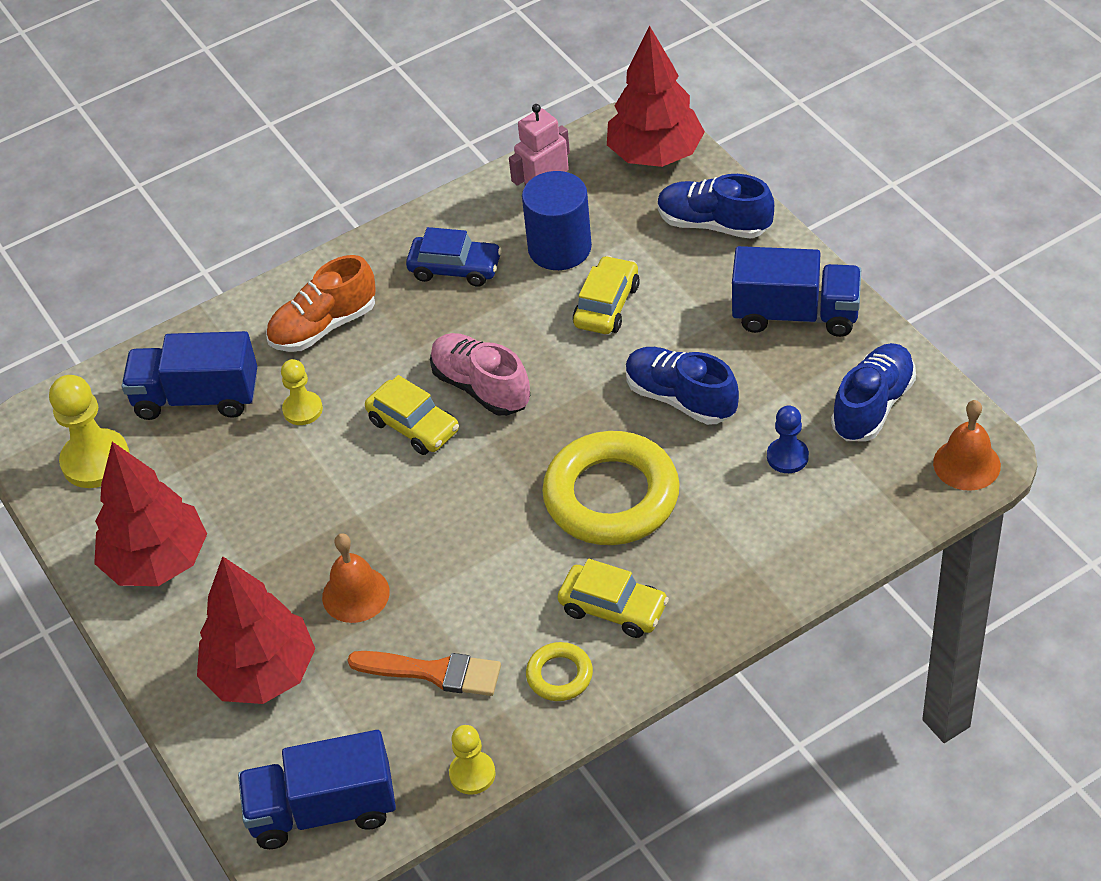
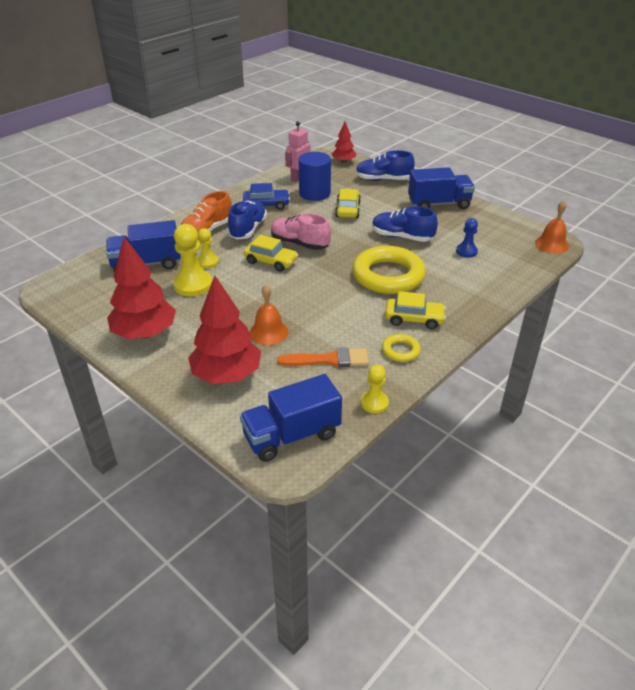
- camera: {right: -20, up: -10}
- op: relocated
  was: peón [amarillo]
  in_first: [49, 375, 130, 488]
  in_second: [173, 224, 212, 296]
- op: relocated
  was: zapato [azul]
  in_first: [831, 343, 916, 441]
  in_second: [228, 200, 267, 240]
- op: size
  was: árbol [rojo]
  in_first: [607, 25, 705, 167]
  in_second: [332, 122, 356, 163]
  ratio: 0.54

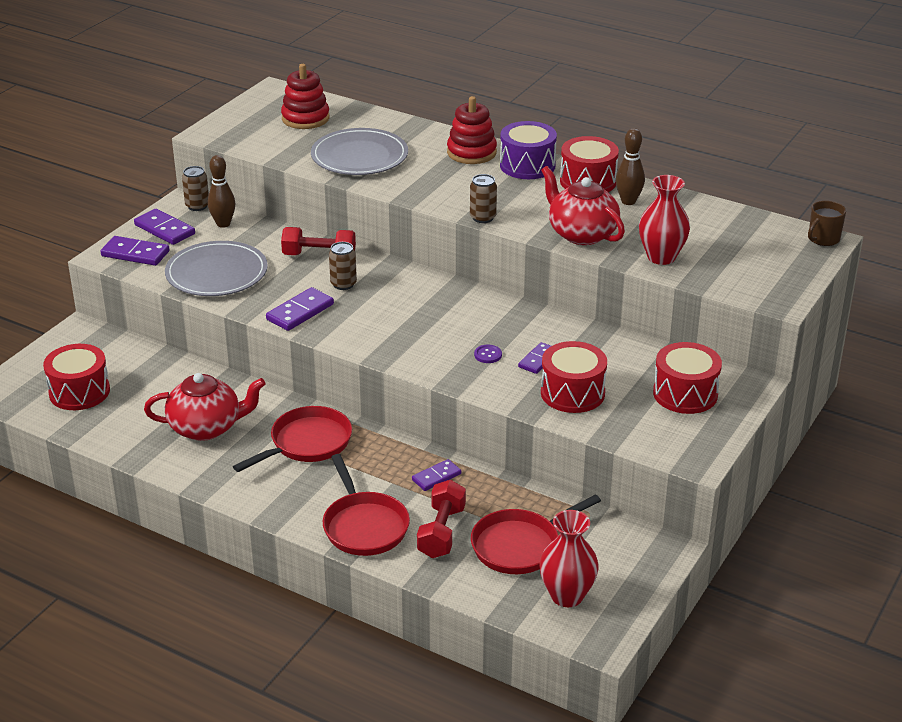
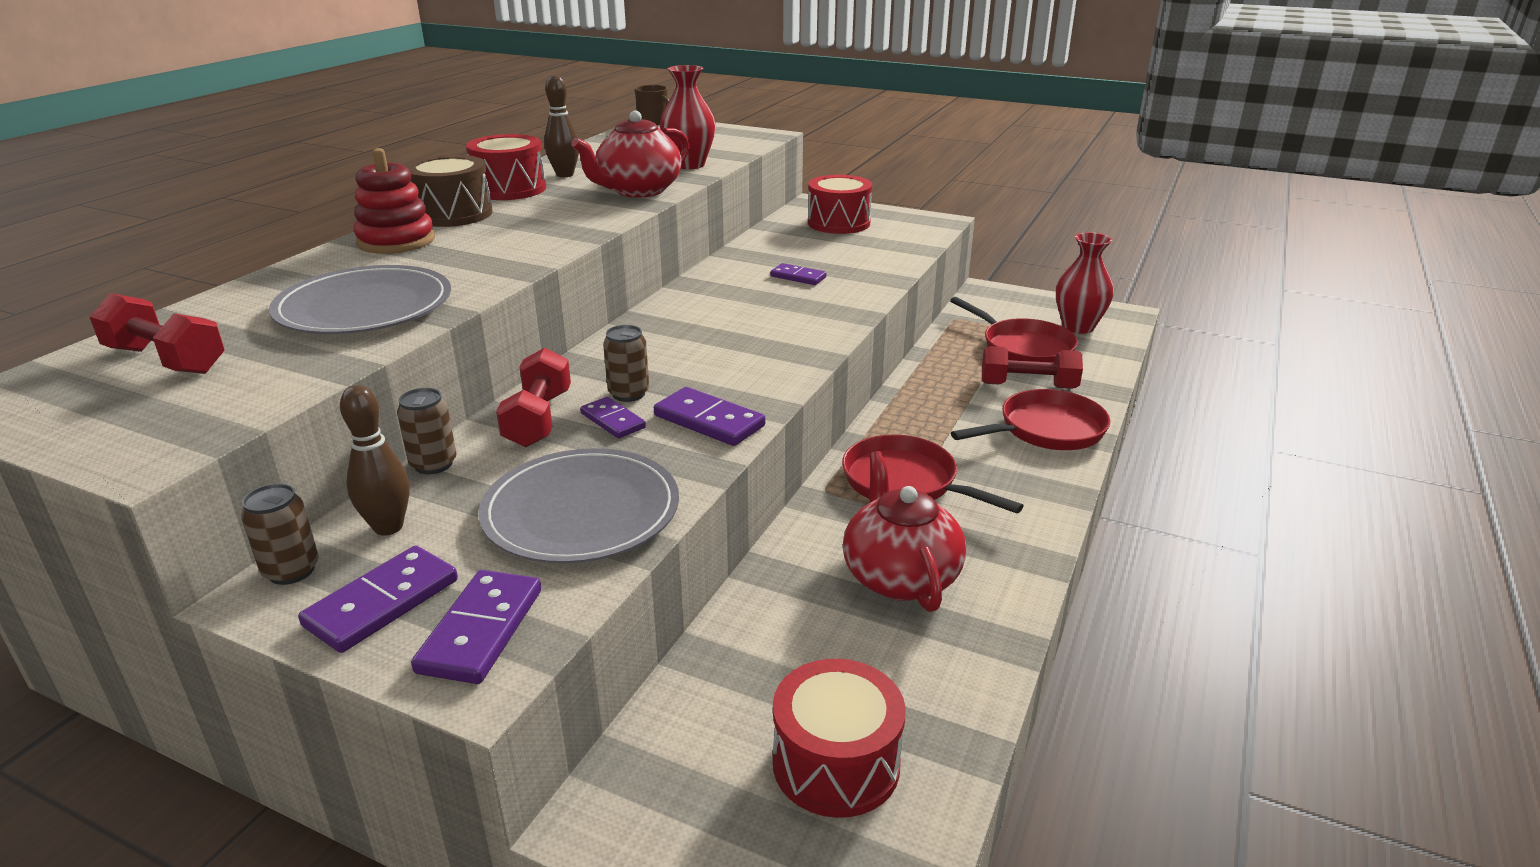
- camera: {right: -95, up: -5}
- op: exchanged
  was: juguete apilable [rojo]
  now: mancuerna [rojo]
  in_first: [281, 64, 329, 129]
  in_second: [89, 293, 225, 374]
- op: relocated
  was: lata [marrón]
  in_first: [470, 174, 497, 223]
  in_second: [397, 388, 457, 474]
- op: colour
  was: tambor [morado]
  now: tambor [marrón]
  in_first: [500, 121, 557, 179]
  in_second: [405, 155, 493, 227]
- op: relocated
  was: ficha de dominó [morado]
  in_first: [412, 459, 461, 491]
  in_second: [580, 397, 646, 438]
- op: missing
  was: botón [morado]
  in_first: [474, 345, 502, 363]
- op: missing
  was: tambor [rojo]
  in_first: [541, 341, 607, 413]

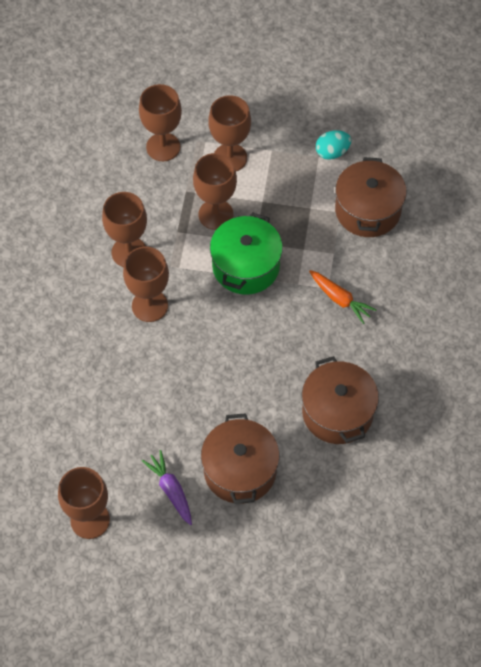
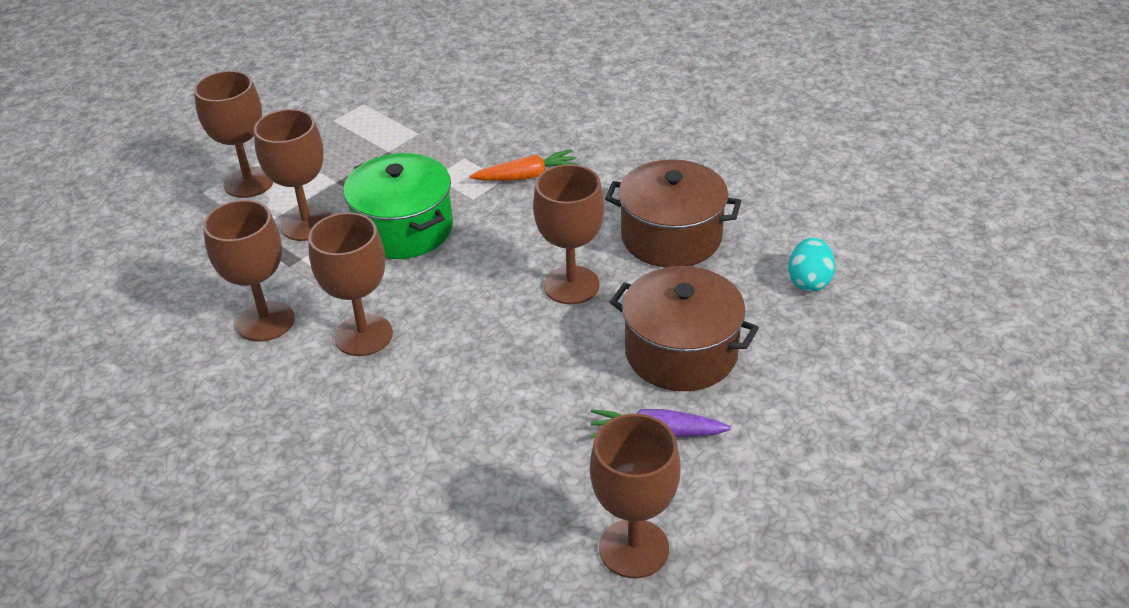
- camera: {right: -55, up: -20}
- op: relocated
  was: copa [marrón]
  in_first: [139, 84, 182, 161]
  in_second: [533, 164, 604, 304]
- op: relocated
  was: huevo [turquesa]
  in_first: [316, 130, 351, 160]
  in_second: [788, 238, 835, 292]
- op: missing
  was: olla [marrón]
  in_first: [335, 157, 407, 237]

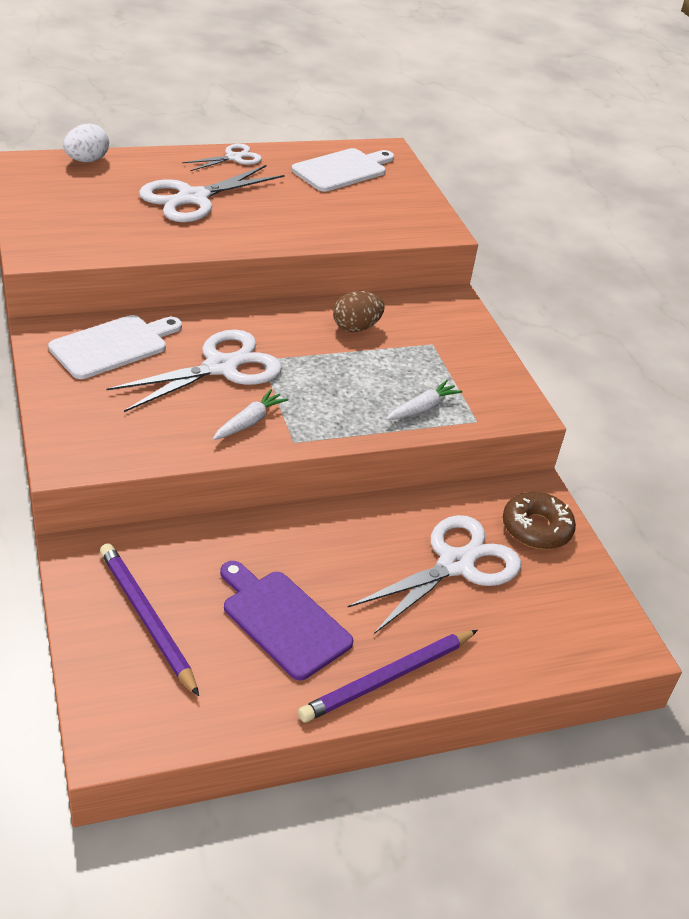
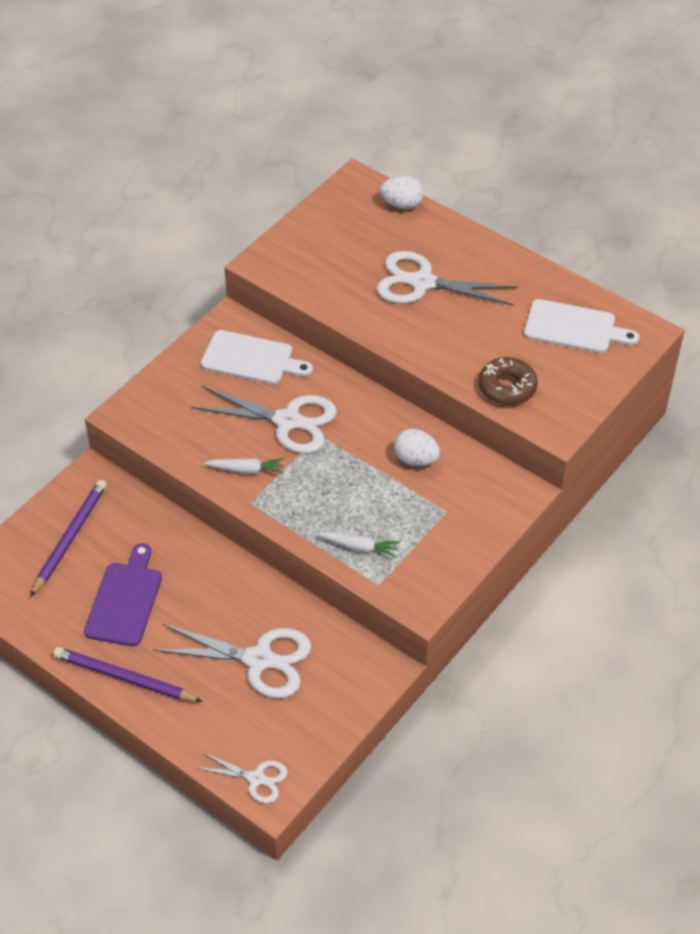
- camera: {right: 60, up: 10}
- op: relocated
  was: tijeras [blanco]
  in_first: [182, 144, 262, 171]
  in_second: [197, 752, 288, 803]
- op: colour
  was: huevo [marrón]
  now: huevo [blanco]
  in_first: [333, 291, 385, 332]
  in_second: [394, 429, 440, 466]
- op: relocated
  was: rosquilla [marrón]
  in_first: [503, 492, 576, 549]
  in_second: [479, 357, 538, 405]

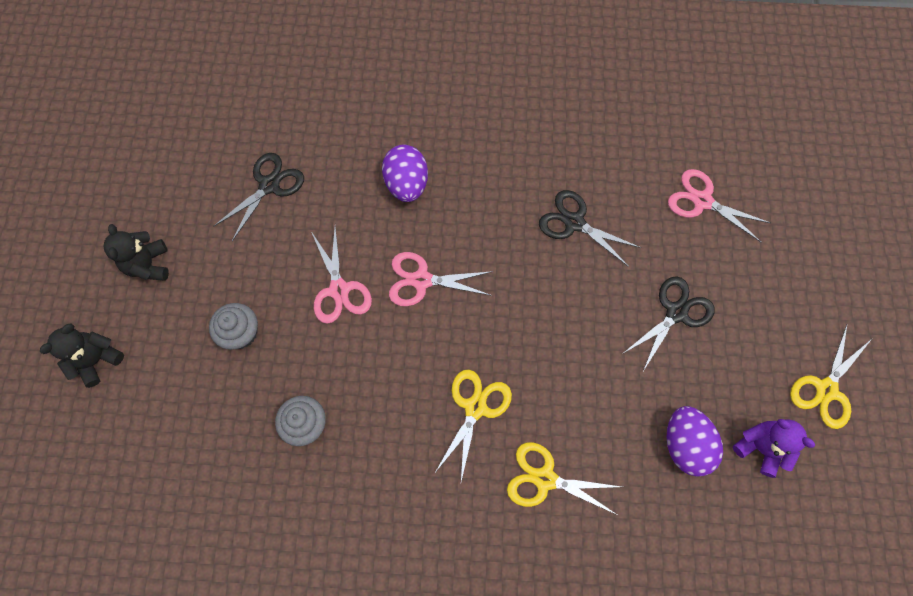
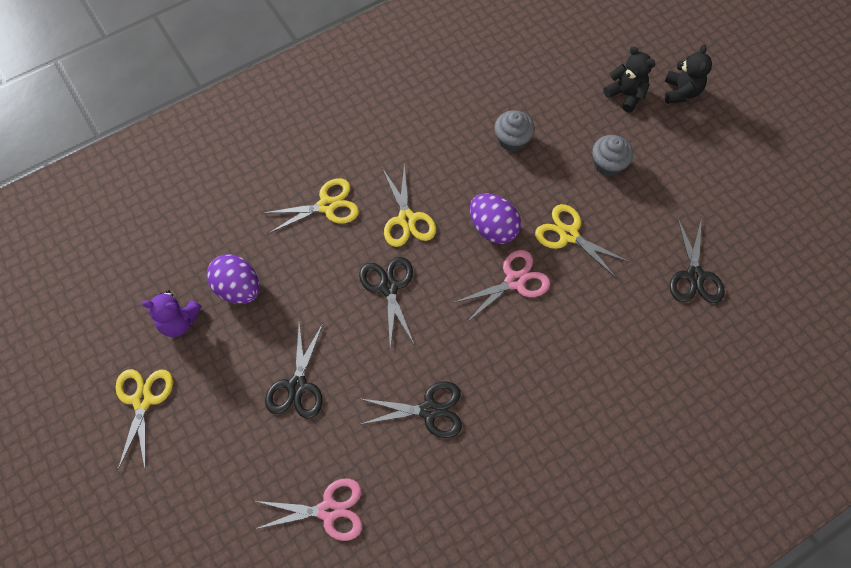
- camera: {right: 145, up: -5}
- op: appeared
  now: tijeras [negro]
  in_second: [359, 257, 414, 347]
- op: relocated
  was: huevo [morado]
  in_first: [382, 145, 428, 202]
  in_second: [470, 194, 521, 244]
- op: colour
  was: tijeras [rosa]
  now: tijeras [amarillo]
  in_first: [312, 227, 372, 324]
  in_second: [535, 204, 629, 279]
- op: relocated
  was: osito [negro]
  in_first: [104, 224, 169, 281]
  in_second: [603, 46, 656, 113]

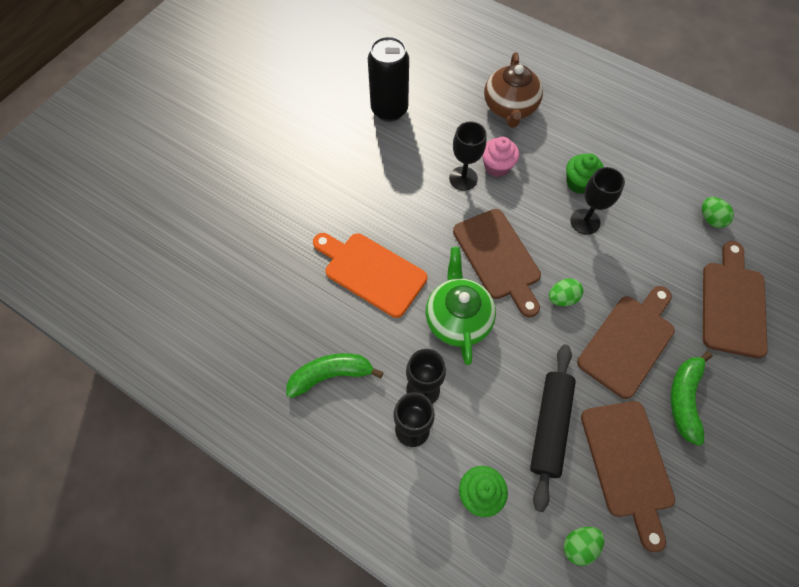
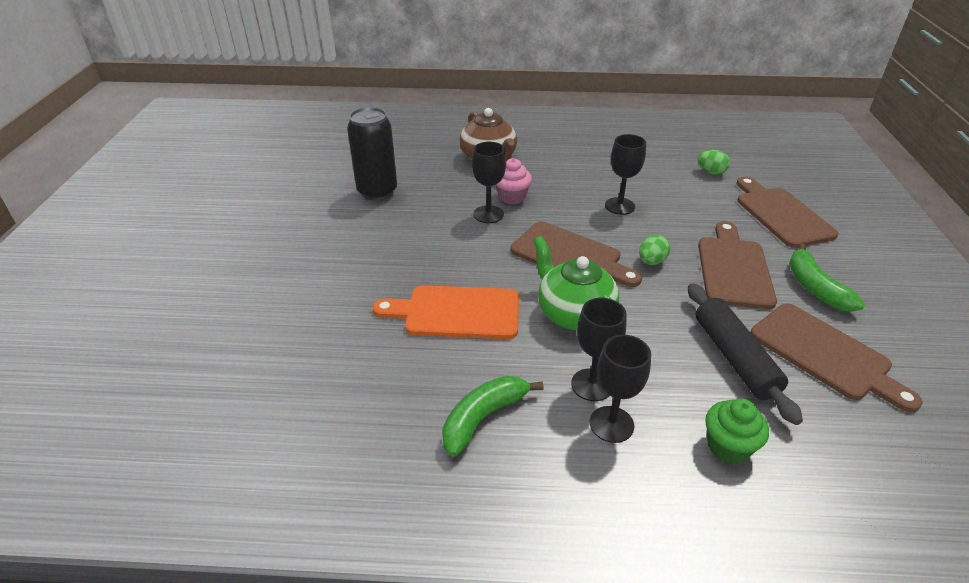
- camera: {right: -30, up: -25}
- op: missing
  was: huevo [verde]
  in_first: [563, 527, 604, 566]
- op: missing
  was: magdalena [verde]
  in_first: [566, 153, 604, 194]

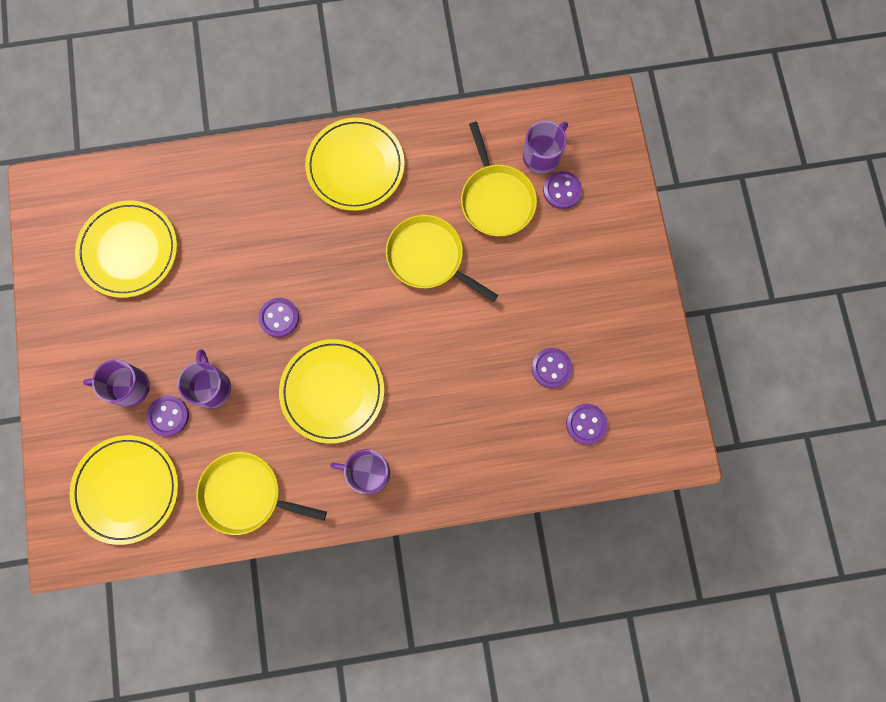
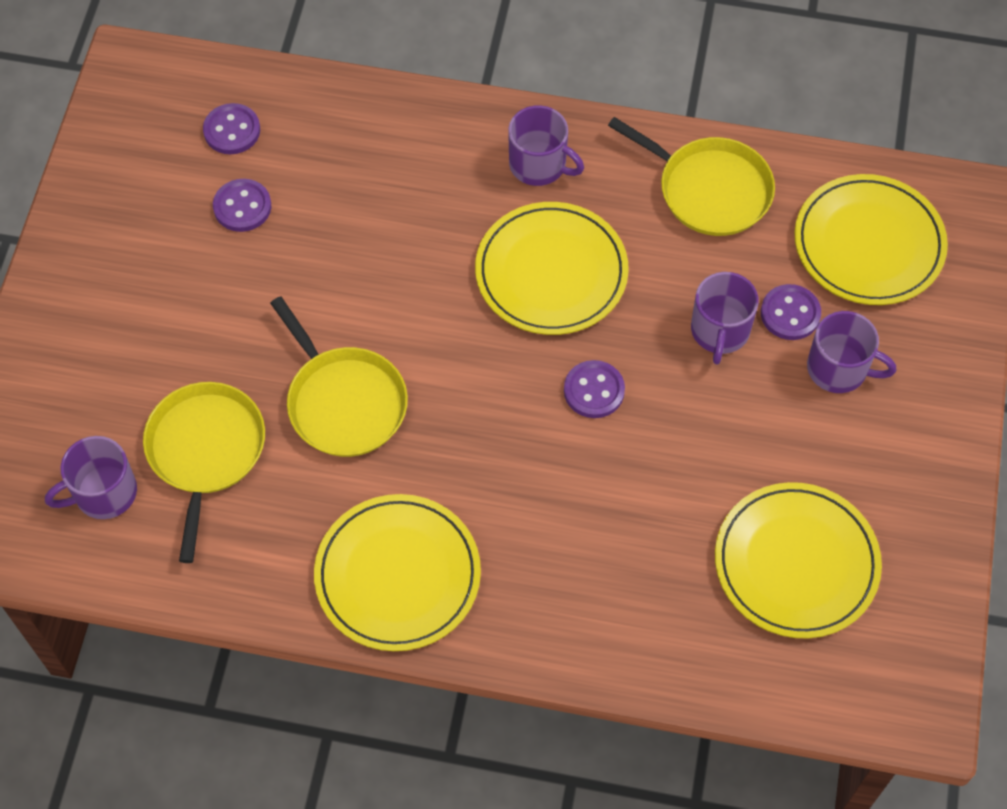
- camera: {right: -160, up: -15}
- op: missing
  was: botón [morado]
  in_first: [543, 171, 582, 209]

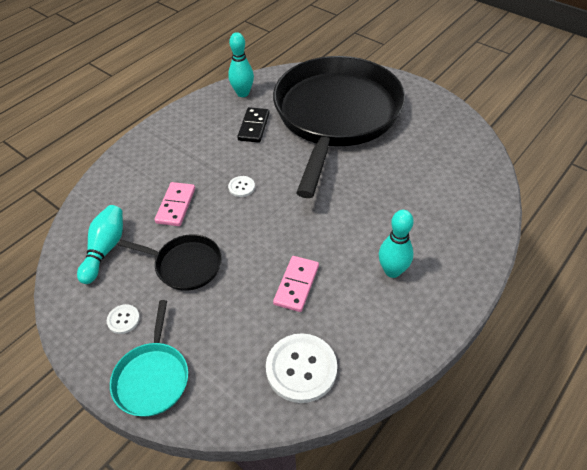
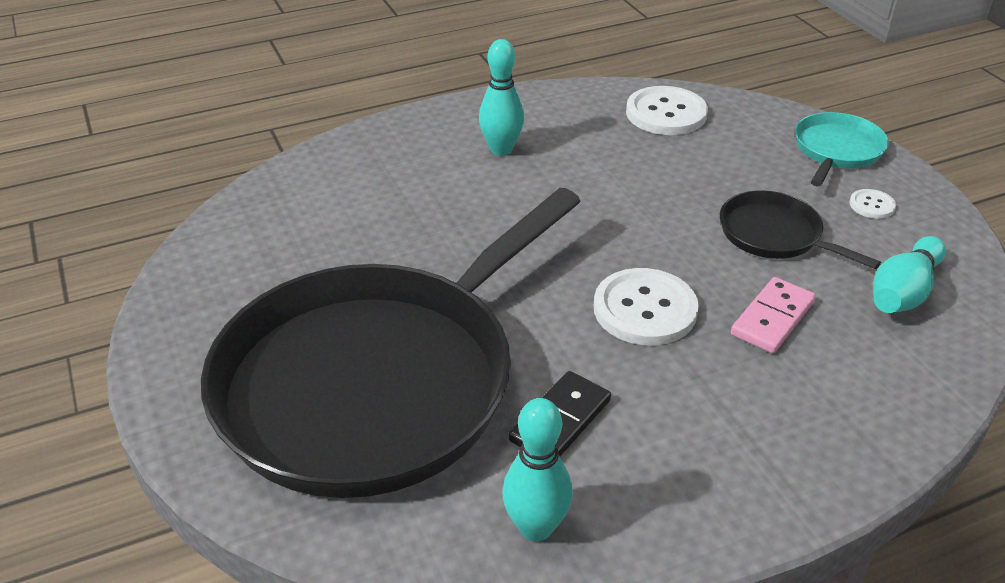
- camera: {right: -155, up: -10}
- op: size
  was: botón [blanco]
  in_first: [228, 176, 255, 197]
  in_second: [594, 268, 699, 345]
  ratio: 2.07
- op: missing
  was: ficha de dominó [rosa]
  in_first: [273, 256, 319, 312]

